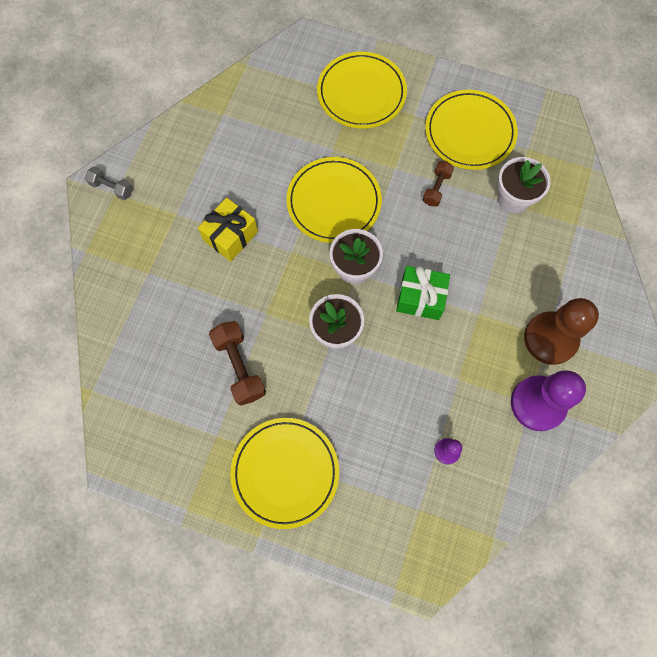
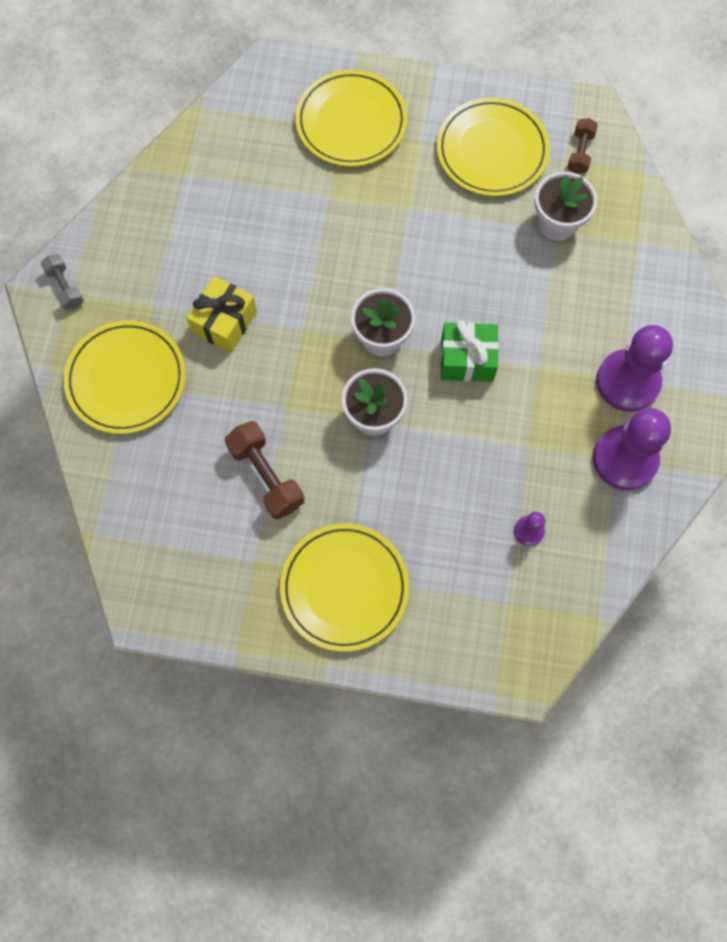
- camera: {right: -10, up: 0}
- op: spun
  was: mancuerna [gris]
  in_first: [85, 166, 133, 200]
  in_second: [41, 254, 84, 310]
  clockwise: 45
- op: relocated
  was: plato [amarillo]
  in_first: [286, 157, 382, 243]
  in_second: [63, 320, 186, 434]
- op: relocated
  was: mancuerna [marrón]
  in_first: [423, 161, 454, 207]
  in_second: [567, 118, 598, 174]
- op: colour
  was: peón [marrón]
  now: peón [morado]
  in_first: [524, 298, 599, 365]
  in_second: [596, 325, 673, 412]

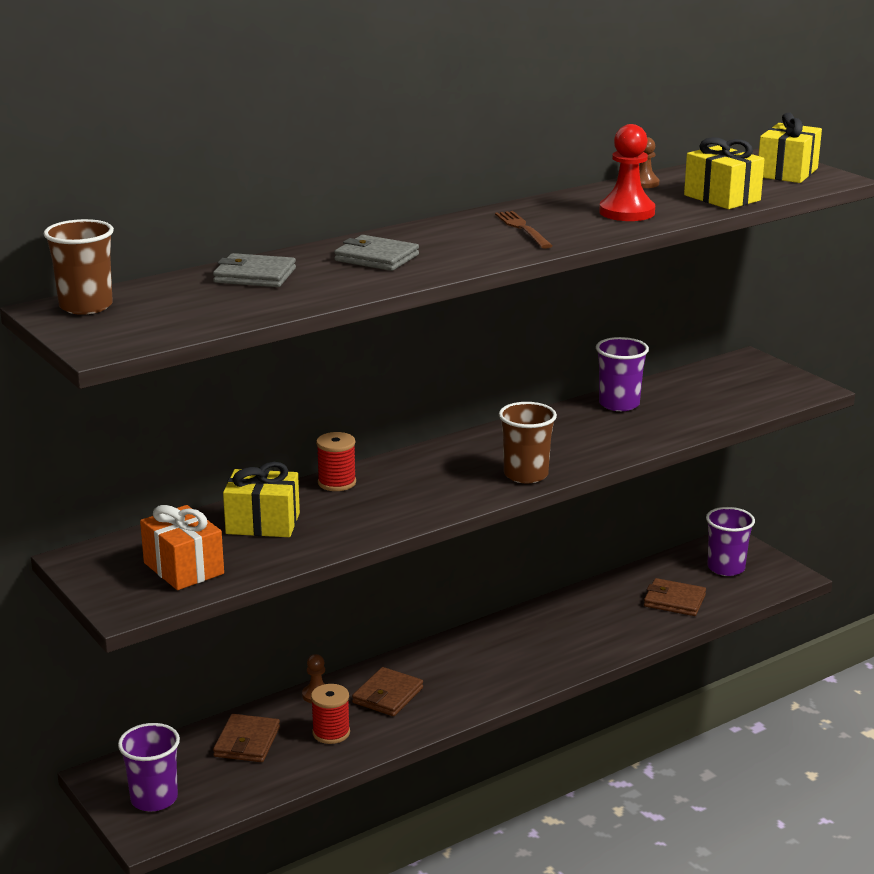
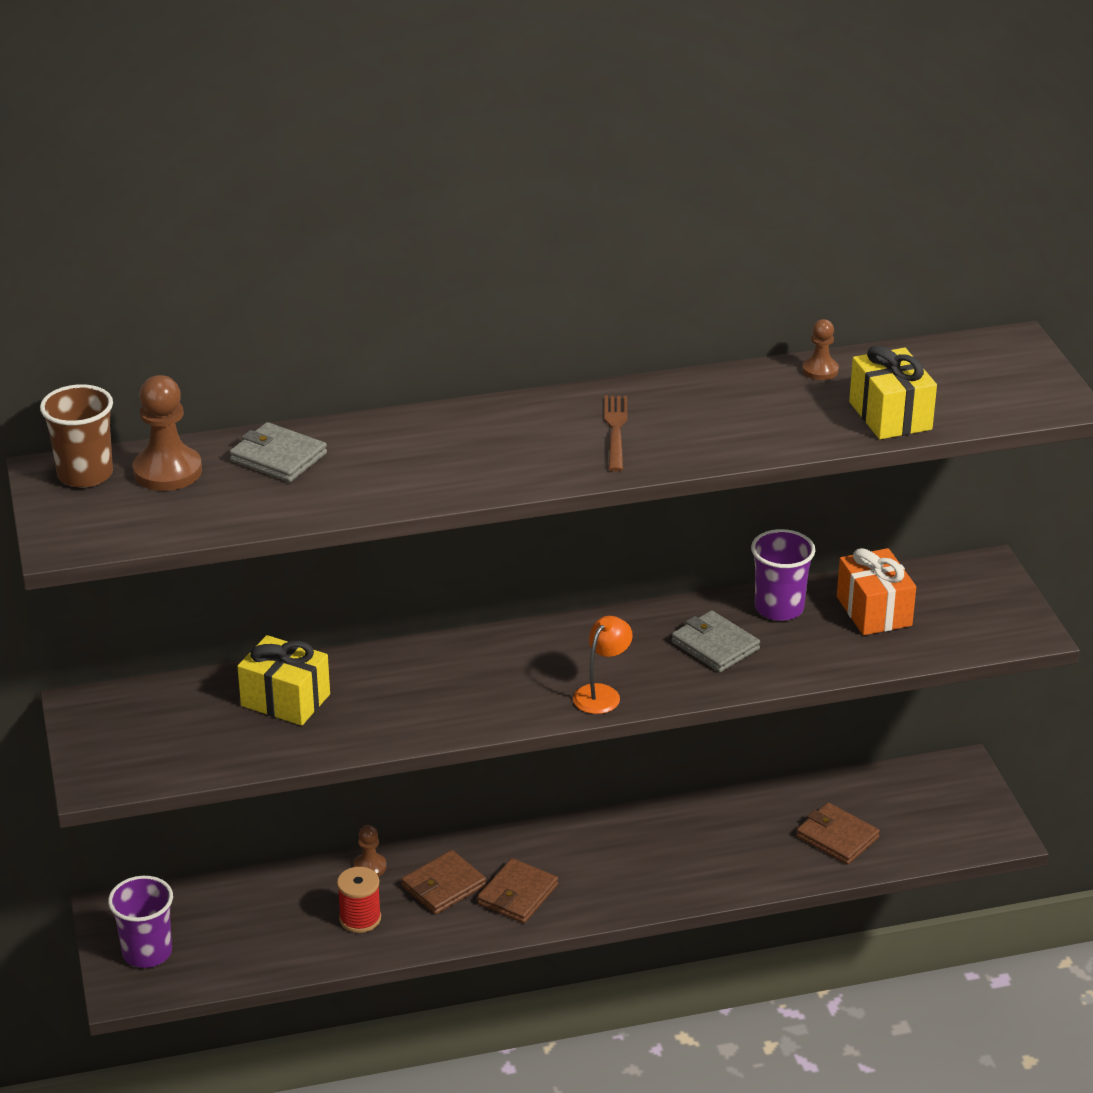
- camera: {right: 20, up: 10}
- op: appeared
  now: peón [marrón]
  in_second: [133, 375, 202, 491]
- op: relocated
  was: cartera [marrón]
  in_first: [213, 714, 280, 762]
  in_second: [477, 858, 558, 923]
- op: exchanged
  was: vaso [marrón]
  now: lámpara [naranja]
  in_first: [499, 402, 557, 484]
  in_second: [573, 616, 633, 714]
- op: relocated
  was: cartera [gris]
  in_first: [334, 235, 419, 271]
  in_second: [671, 610, 760, 672]
- op: relocated
  was: regalo [naranja]
  in_first: [140, 505, 224, 590]
  in_second: [837, 548, 916, 635]
- op: missing
  was: carrete [rojo]
  in_first: [316, 432, 356, 491]
- op: missing
  was: peón [rojo]
  in_first: [599, 124, 655, 221]
- op: missing
  was: vaso [morado]
  in_first: [706, 507, 755, 576]
- op: missing
  was: regalo [amarillo]
  in_first: [758, 112, 822, 183]

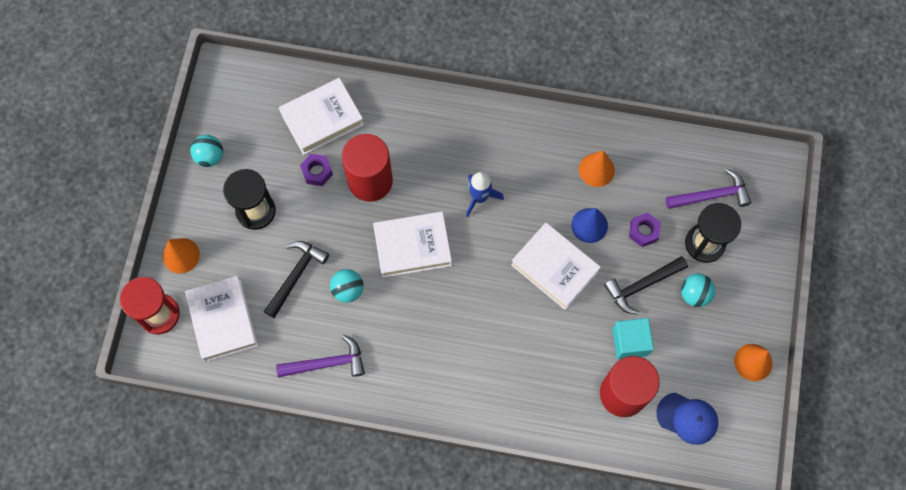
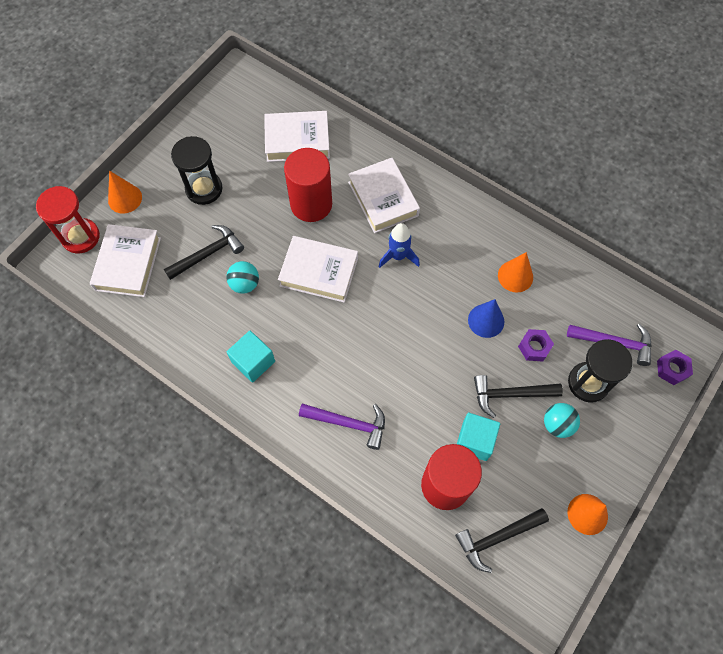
- camera: {right: 25, up: -5}
- op: appeared
  now: cubo [turquesa]
  in_second: [226, 331, 275, 383]
- op: relocated
  was: martillo [morado]
  in_first: [276, 335, 365, 378]
  in_second: [299, 404, 385, 450]
- op: relocated
  was: libro [blanco]
  in_first: [511, 223, 601, 310]
  in_second: [348, 158, 420, 233]
- op: exchanged
  was: gorra [azul]
  now: martillo [negro]
  in_first: [656, 392, 718, 445]
  in_second: [455, 508, 549, 573]
- op: relocated
  was: tuerca [morado]
  in_first: [300, 154, 333, 186]
  in_second: [657, 350, 693, 385]
- op: missing
  was: pelota [turquesa]
  in_first: [190, 135, 223, 167]

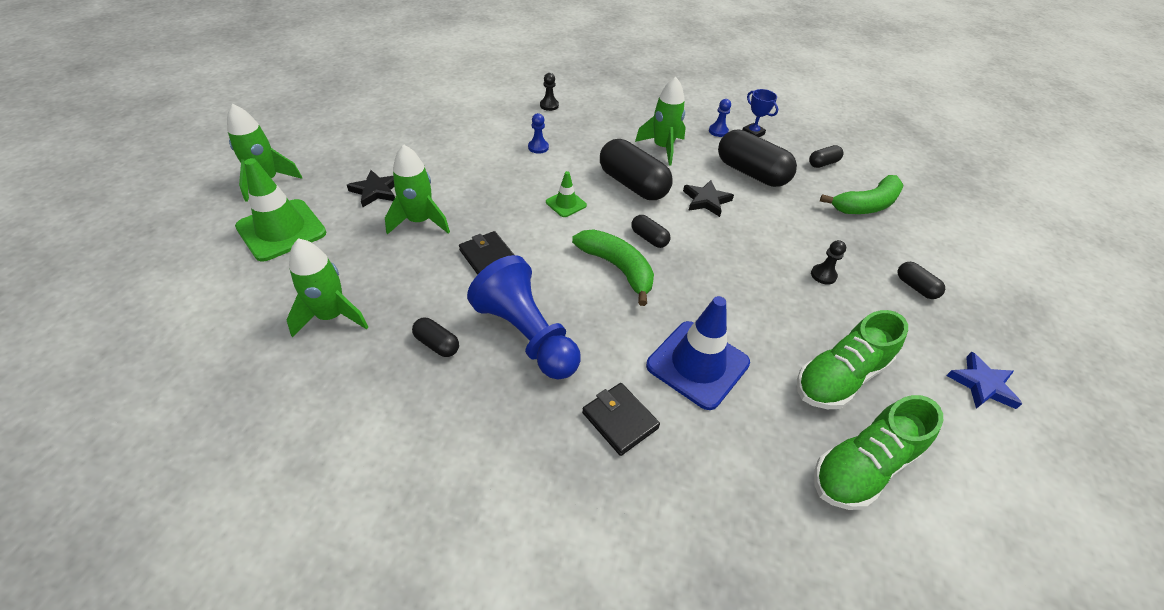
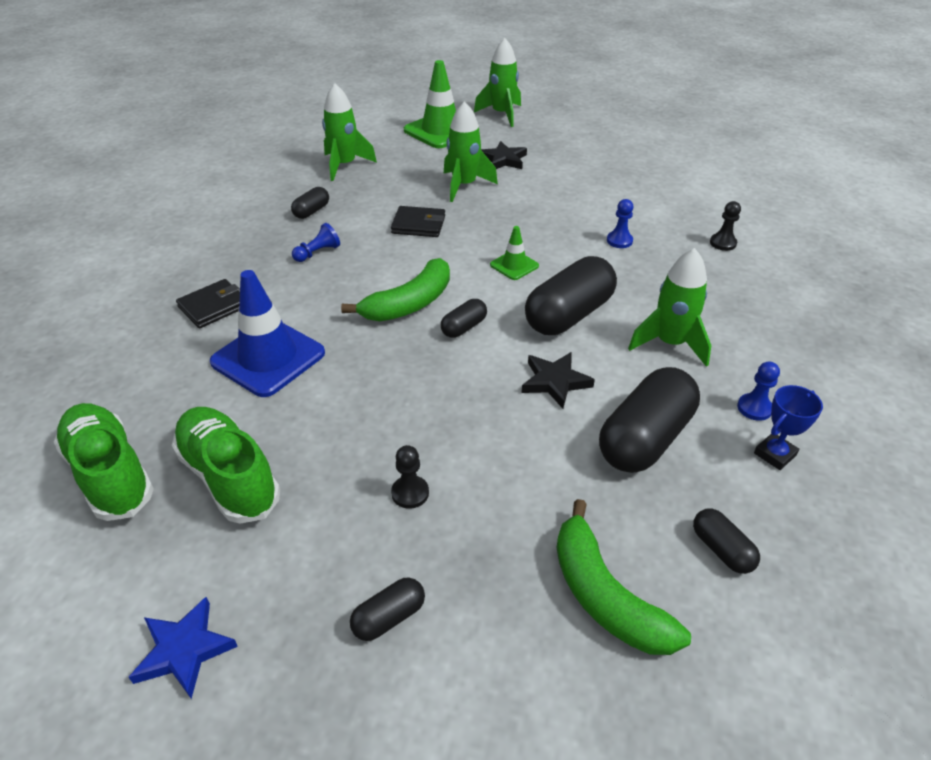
- camera: {right: 90, up: -5}
- op: size
  was: peón [azul]
  in_first: [467, 255, 581, 380]
  in_second: [292, 223, 340, 262]
  ratio: 0.41
- op: spun
  was: cartera [negro]
  in_first: [459, 231, 514, 275]
  in_second: [391, 206, 445, 237]
  clockwise: 45

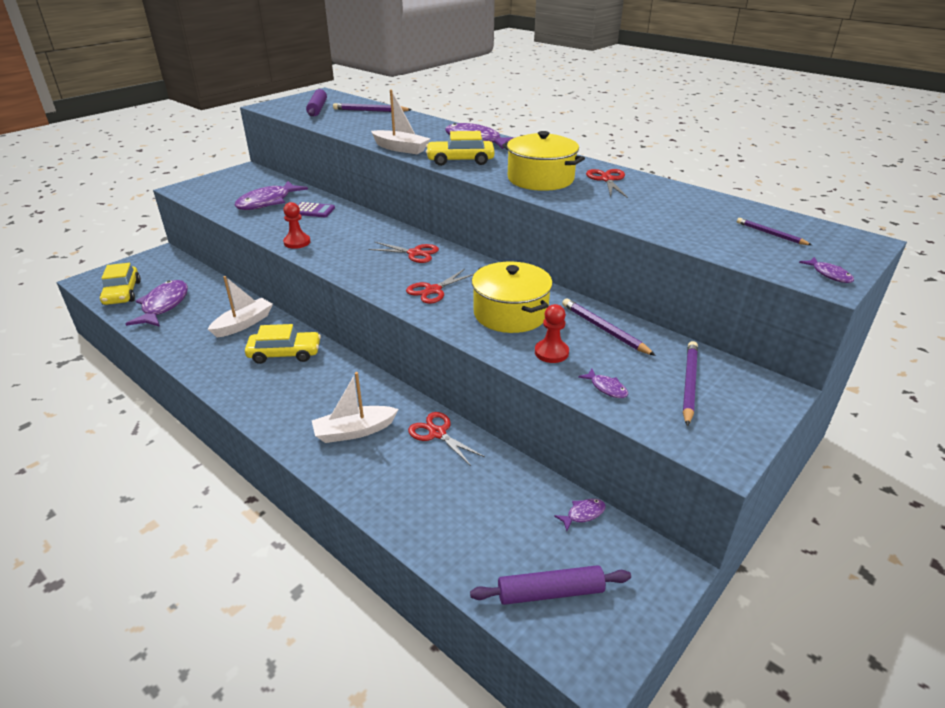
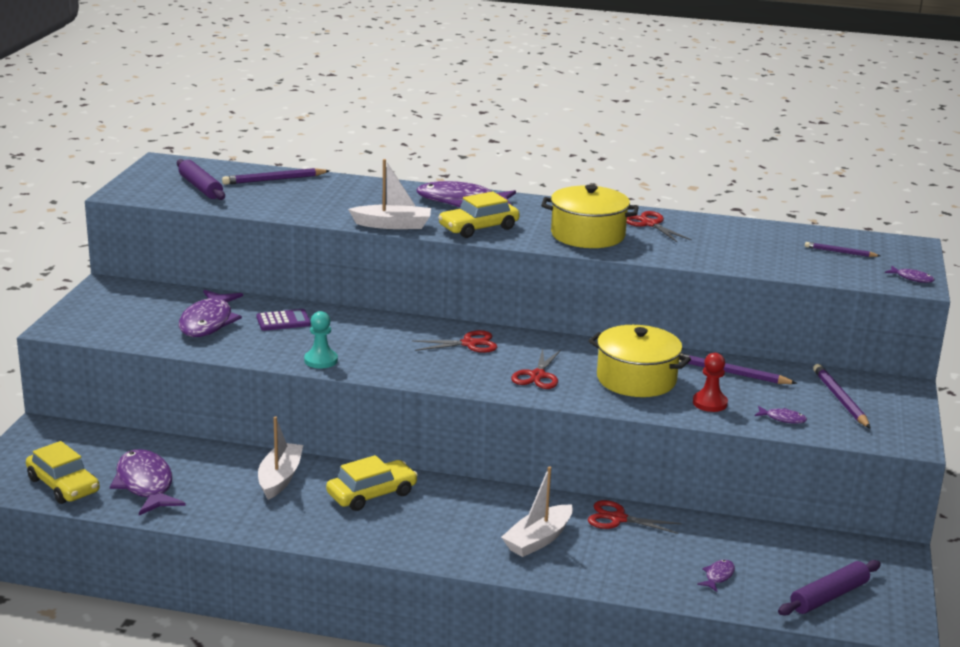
- camera: {right: -30, up: -10}
- op: colour
  was: peón [rojo]
  now: peón [turquesa]
  in_first: [283, 202, 311, 249]
  in_second: [304, 311, 338, 369]
- op: relocated
  was: pez [morado]
  in_first: [554, 499, 606, 531]
  in_second: [697, 560, 735, 592]

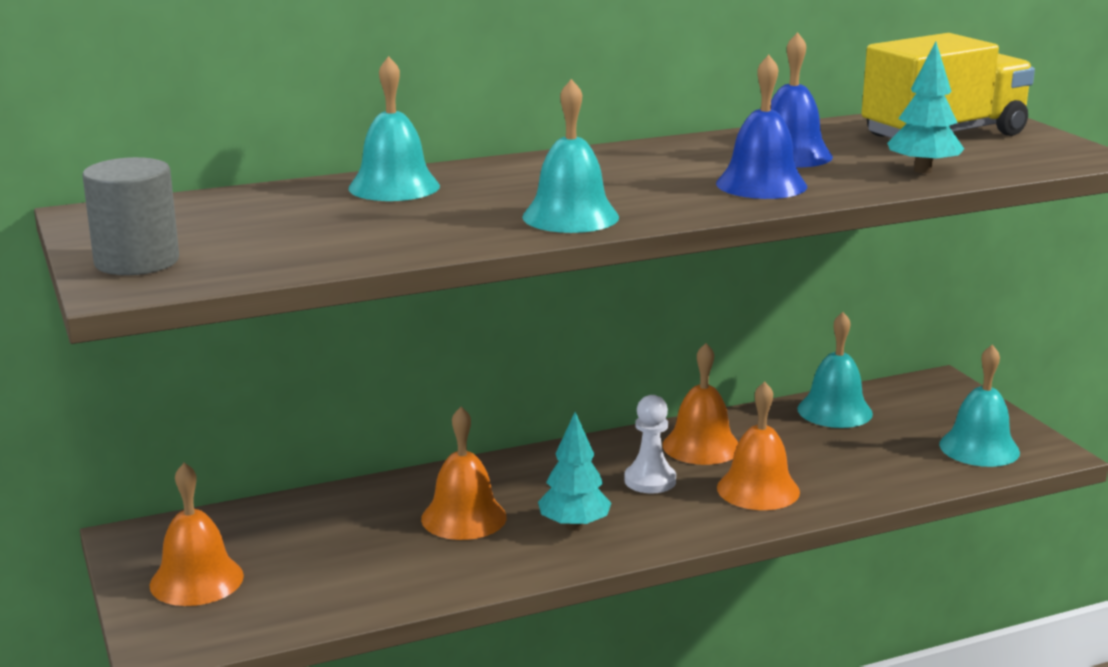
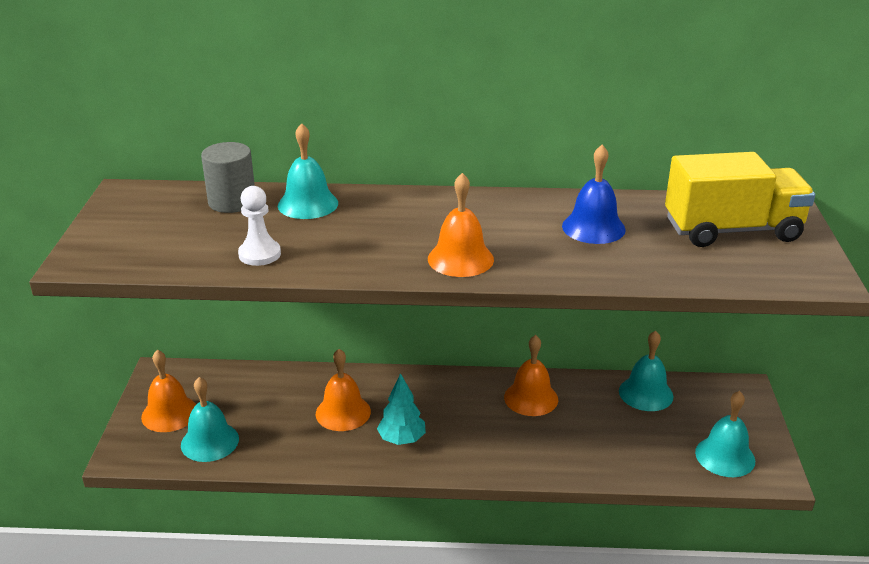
- camera: {right: 25, up: 10}
- op: relocated
  was: campana [turquesa]
  in_first: [522, 79, 619, 233]
  in_second: [181, 377, 239, 462]
- op: relocated
  was: cilindro [gris]
  in_first: [82, 157, 179, 275]
  in_second: [201, 142, 255, 213]
- op: relocated
  was: peón [blanco]
  in_first: [624, 395, 676, 494]
  in_second: [238, 186, 281, 266]
- op: relocated
  was: campana [naranja]
  in_first: [717, 382, 800, 510]
  in_second: [428, 173, 494, 277]
- op: missing
  was: campana [azul]
  in_first: [716, 55, 807, 199]
- op: missing
  was: árbol [turquesa]
  in_first: [887, 41, 964, 173]

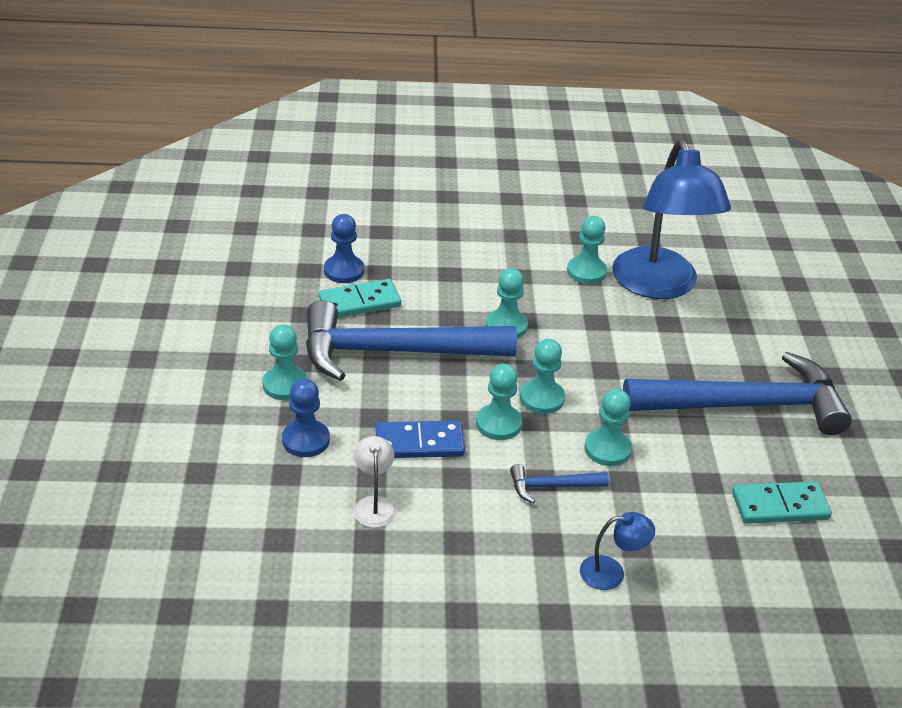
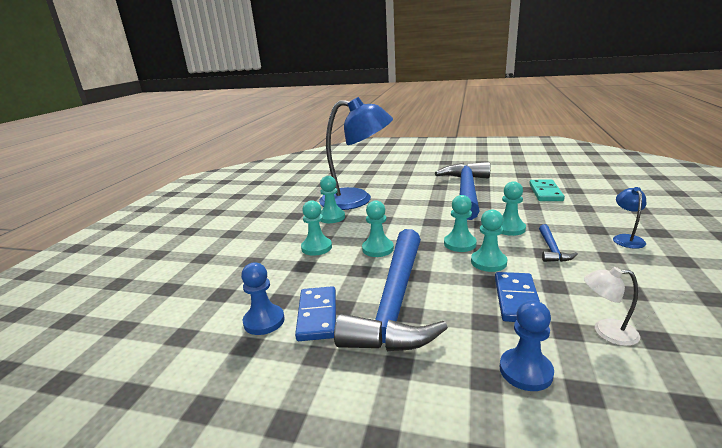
- camera: {right: -70, up: -15}
- op: colour
  was: ficha de dominó [turquesa]
  now: ficha de dominó [azul]
  in_first: [318, 279, 401, 317]
  in_second: [295, 286, 336, 341]
- op: relocated
  was: peón [turquesa]
  in_first: [263, 324, 308, 400]
  in_second: [301, 200, 332, 256]

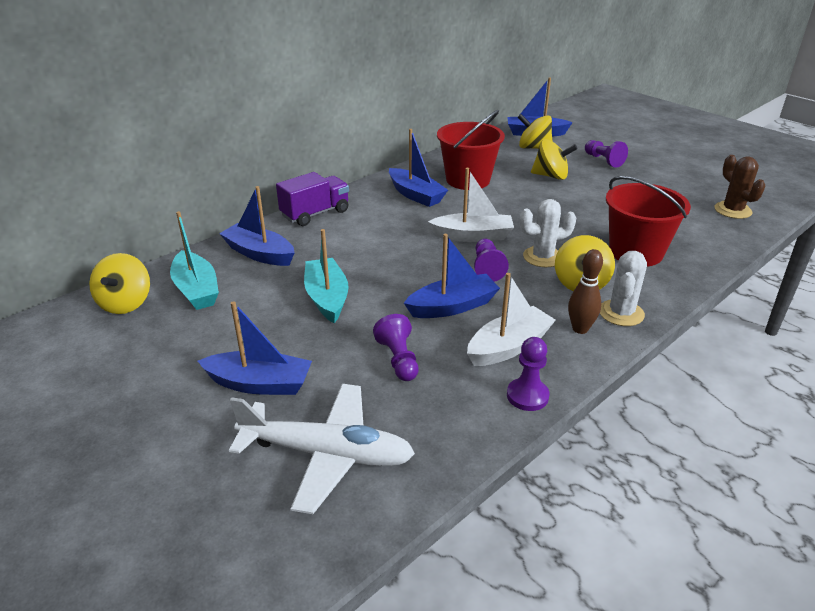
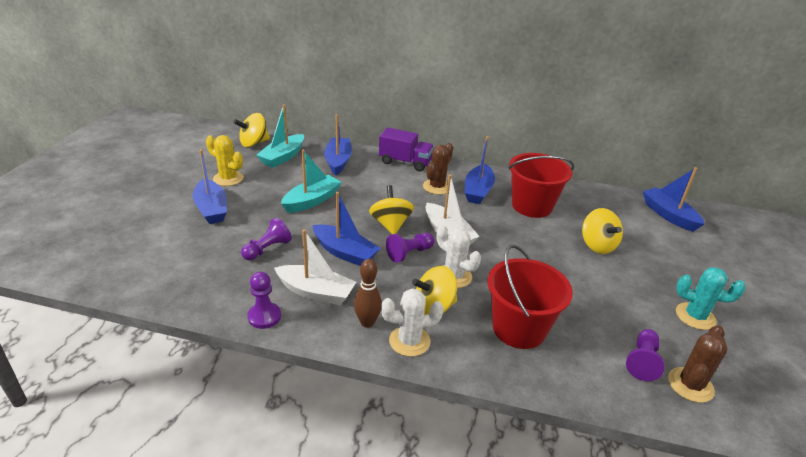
- camera: {right: 55, up: 0}
- op: appeared
  now: cactus [amarillo]
  in_second: [206, 135, 244, 186]
- op: relocated
  was: peonza [amarillo]
  in_first: [518, 114, 552, 149]
  in_second: [369, 185, 414, 234]
- op: appeared
  now: cactus [marrón]
  in_second: [423, 143, 453, 195]
- op: relocated
  was: peón [morado]
  in_first: [585, 140, 628, 168]
  in_second: [626, 329, 665, 381]
- op: appeared
  now: cactus [turquesa]
  in_second: [676, 267, 745, 330]
- op: missing
  was: avión [blanco]
  in_first: [229, 384, 415, 514]

